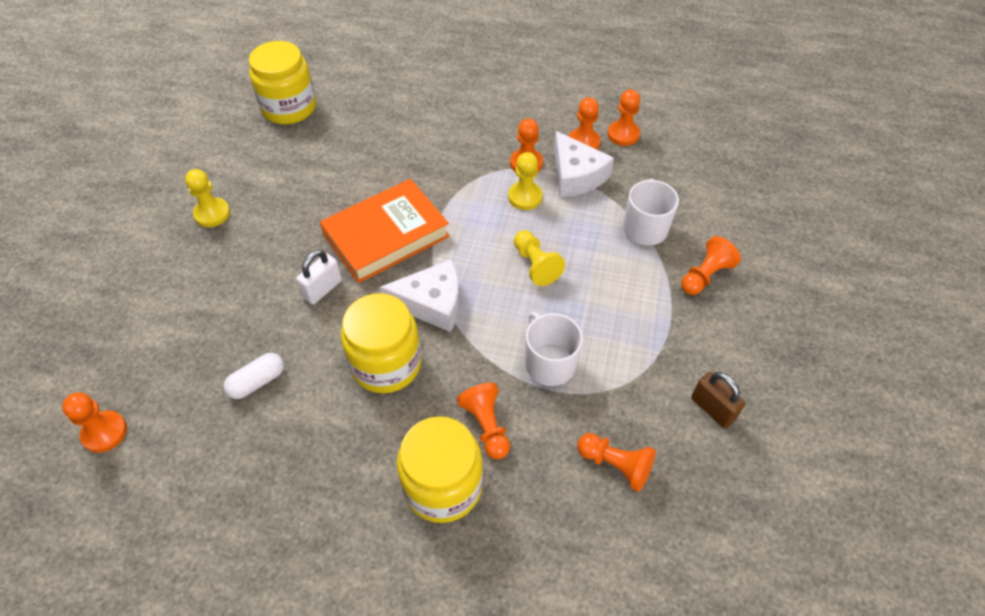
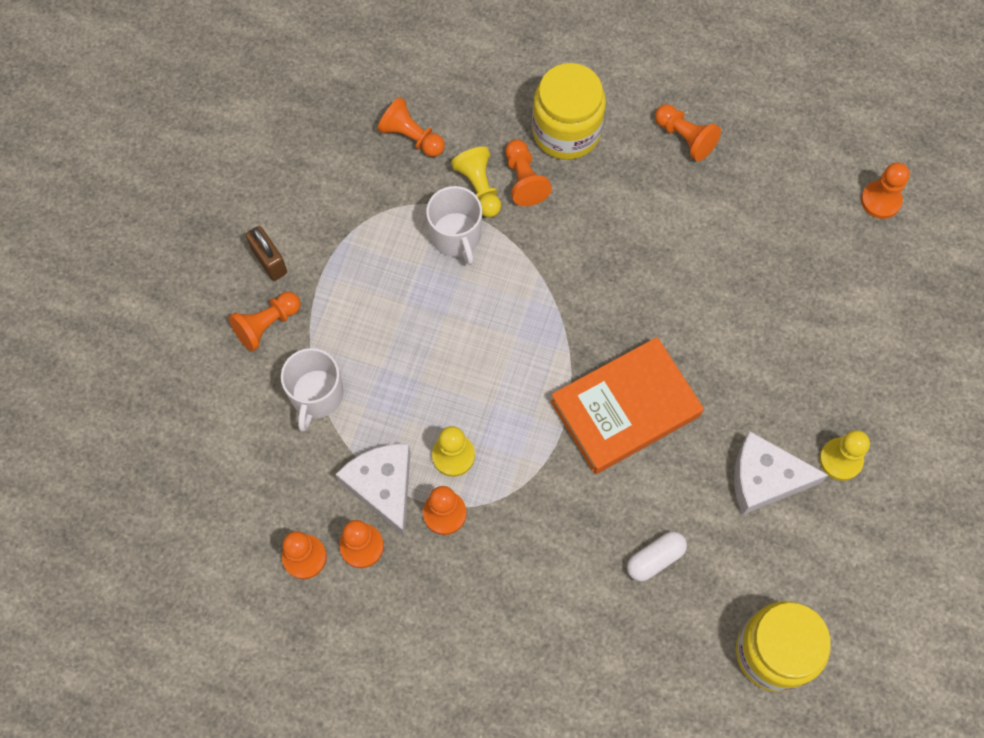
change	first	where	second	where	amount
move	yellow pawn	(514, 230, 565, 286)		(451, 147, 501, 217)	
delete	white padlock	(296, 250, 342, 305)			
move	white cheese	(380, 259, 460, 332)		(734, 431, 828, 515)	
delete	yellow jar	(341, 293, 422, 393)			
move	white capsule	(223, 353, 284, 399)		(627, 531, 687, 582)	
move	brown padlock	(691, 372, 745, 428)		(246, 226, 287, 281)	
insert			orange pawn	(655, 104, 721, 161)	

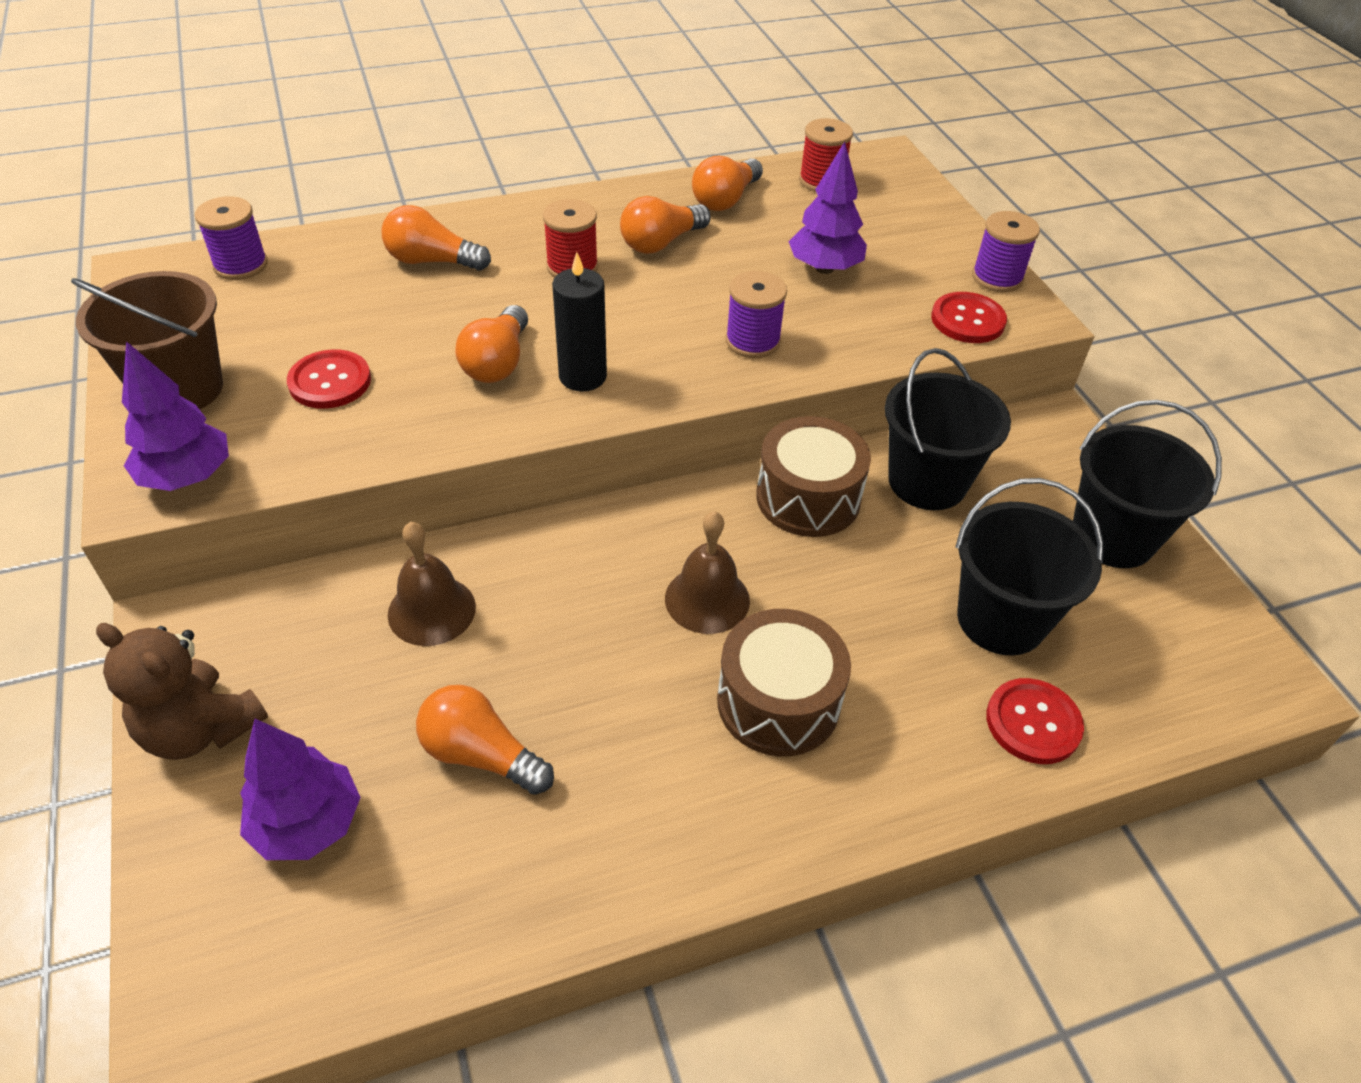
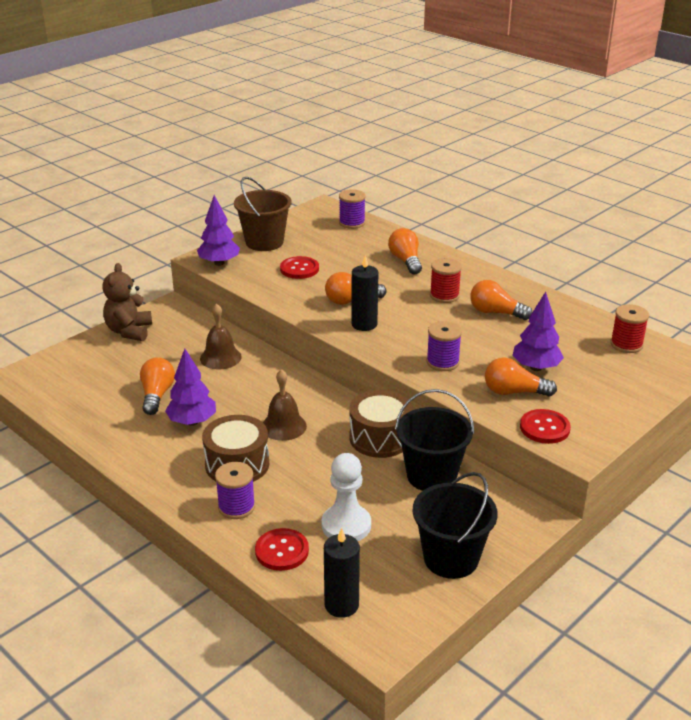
change	first	where	second	where	amount
move	orange light bulb	(692, 156, 763, 211)		(485, 357, 557, 397)	
move	purple spool	(972, 211, 1040, 292)		(215, 462, 255, 519)	
replace	black bucket	(956, 478, 1104, 655)	white pawn	(322, 453, 371, 541)	
move	purple tree	(240, 719, 361, 860)		(165, 349, 216, 426)	
insert			black candle	(324, 528, 360, 618)	

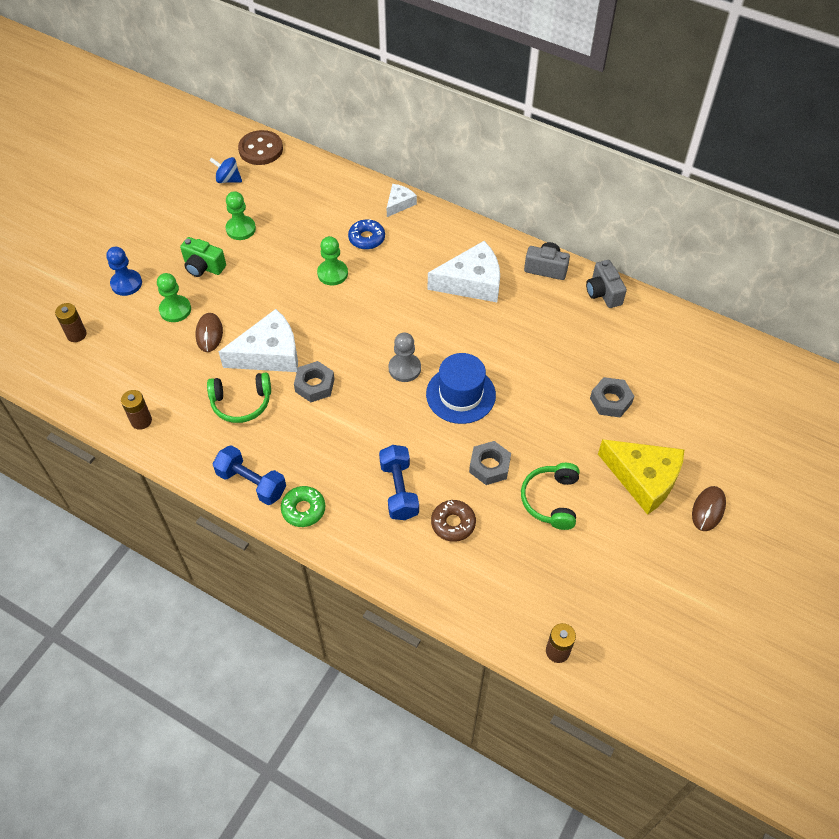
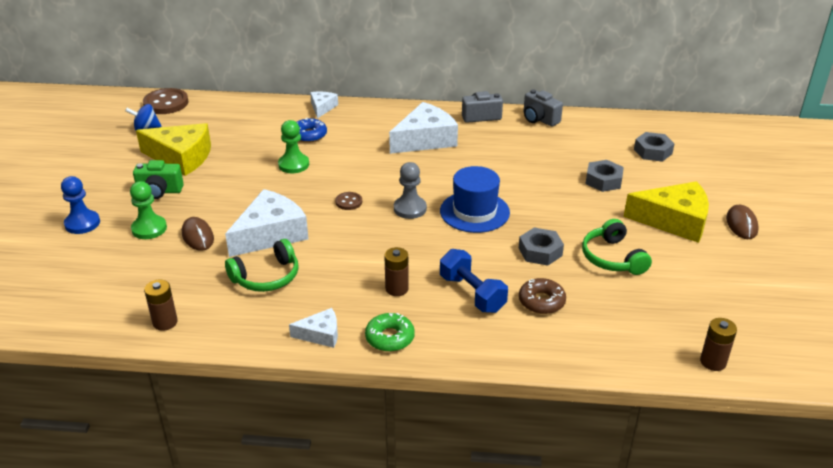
change	first	where	second	where	amount
replace	green pawn	(226, 191, 256, 240)	yellow cheese	(136, 123, 211, 176)	
move	brown battery	(55, 303, 87, 342)		(384, 247, 409, 296)	
move	grey nut	(294, 361, 334, 402)		(634, 132, 675, 162)	
replace	blue dumbbell	(213, 445, 286, 505)	white cheese	(289, 308, 338, 348)	
insert			brown button	(335, 192, 362, 210)	

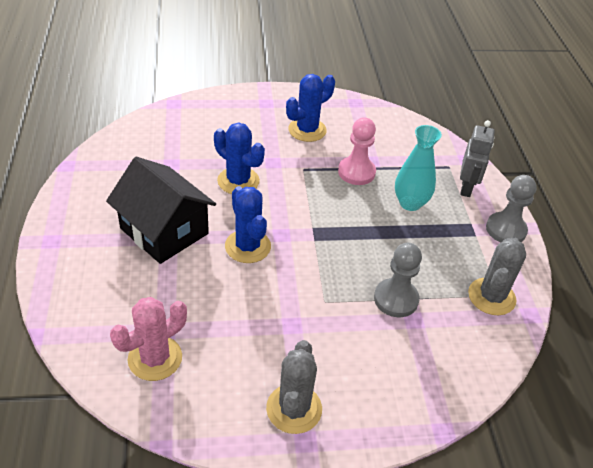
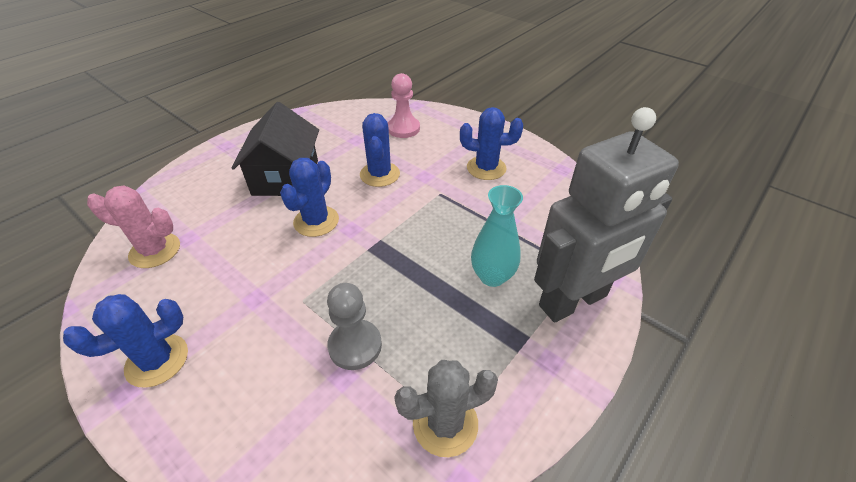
change	first	where	second	where	amount
move	pink pawn	(338, 117, 376, 185)		(388, 73, 420, 138)	
resize	grey robot	(460, 120, 495, 197)		(534, 107, 679, 322)	x1.99
delete	grey pawn	(486, 175, 537, 243)			
recolor	grey cactus	(266, 340, 322, 434)	blue cactus	(63, 294, 188, 388)	

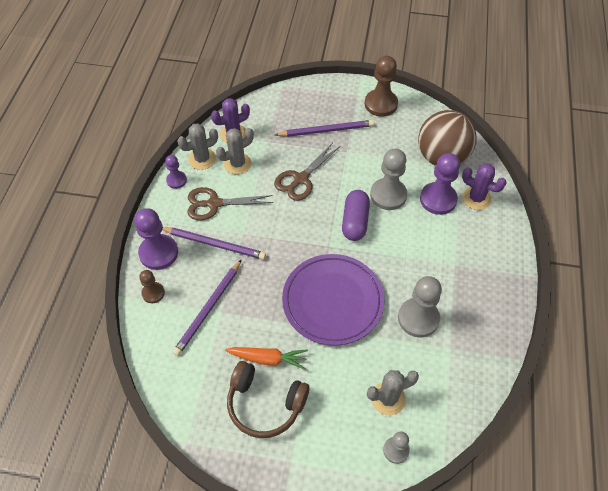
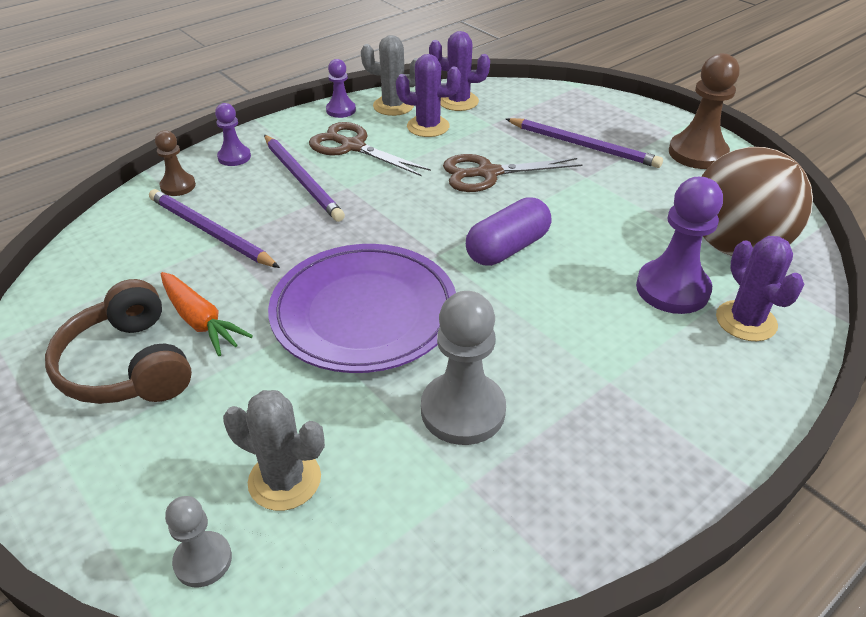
change	first	where	second	where	amount
recolor	grey cactus	(216, 128, 254, 175)	purple cactus	(396, 54, 461, 137)	
delete	grey pawn	(370, 148, 407, 210)			
resize	purple pawn	(134, 208, 178, 270)		(215, 103, 251, 166)	x0.56
rotate	purple pencil	(172, 259, 242, 356)		(149, 189, 280, 268)	60 degrees clockwise

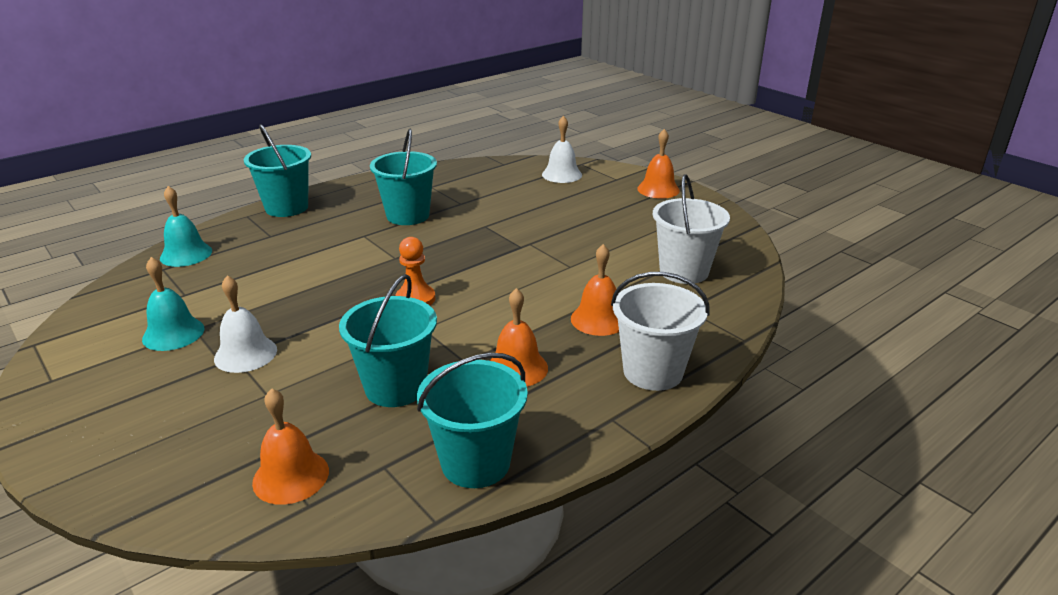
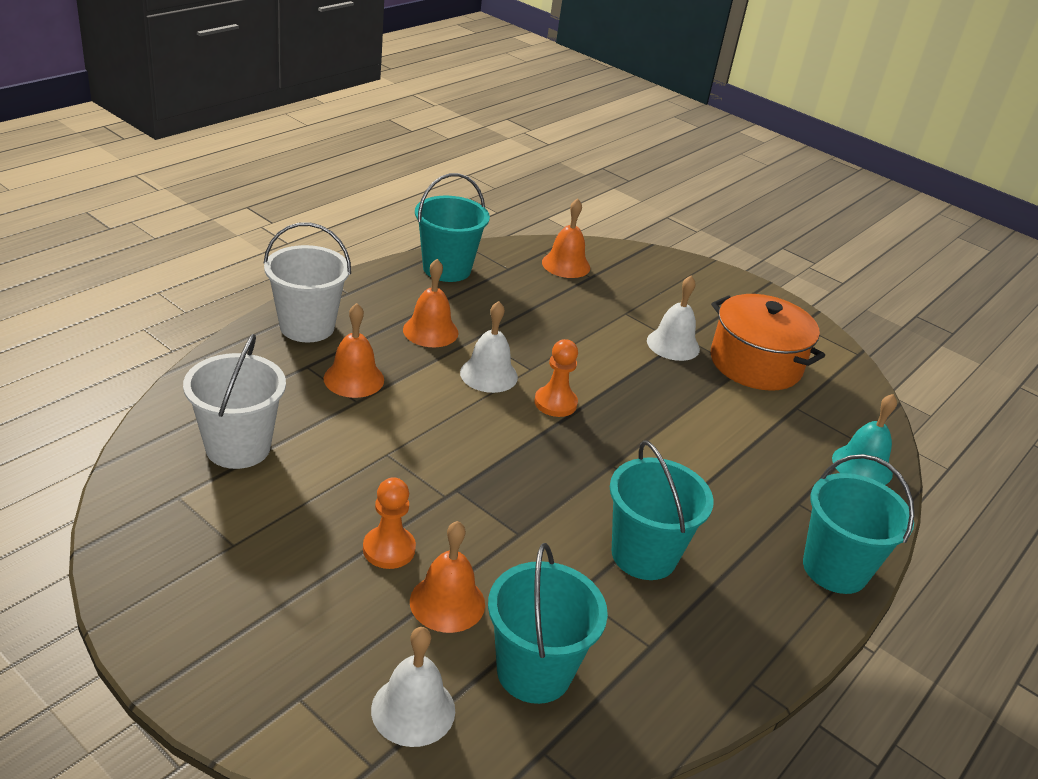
change	first	where	second	where	amount
move	orange bell	(637, 129, 680, 199)		(410, 521, 485, 633)	
replace	turquoise bell	(142, 257, 204, 351)	orange pot	(711, 294, 825, 391)	
move	turquoise bucket	(339, 274, 437, 407)		(488, 543, 608, 704)	
insert			white bell	(460, 301, 518, 393)	
insert			orange pawn	(363, 477, 416, 569)	

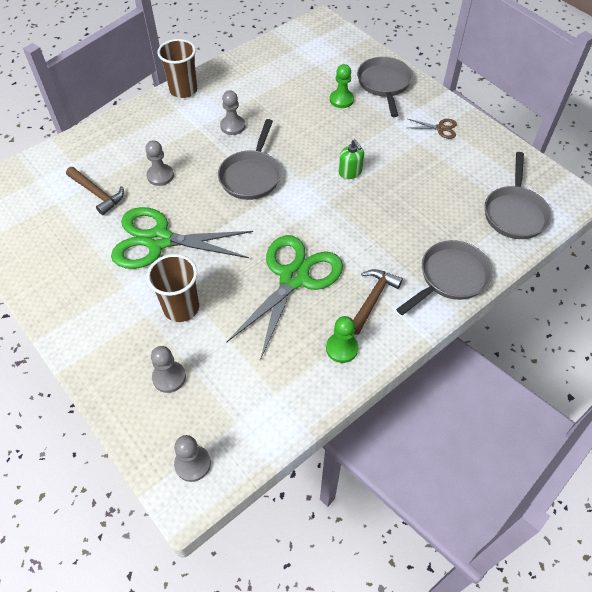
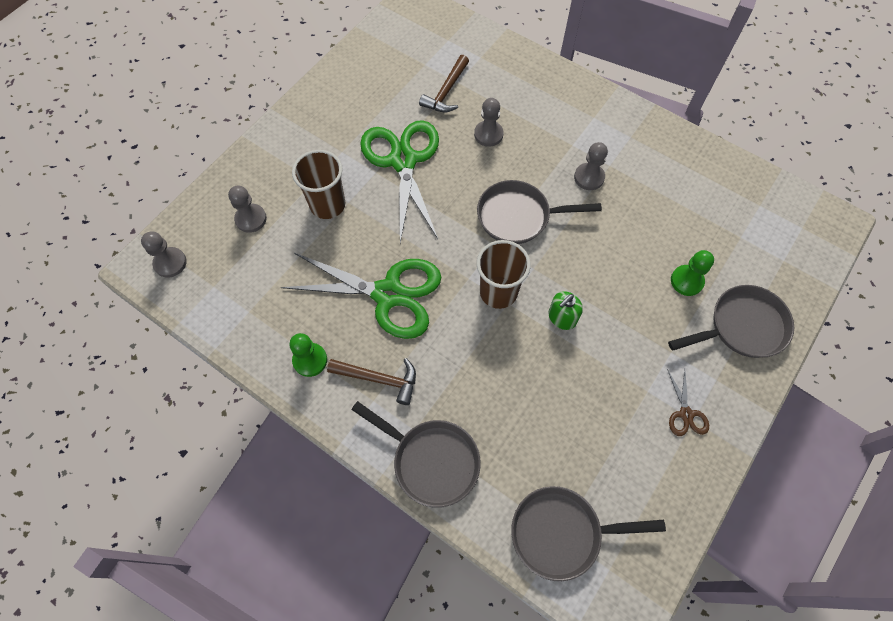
change	first	where	second	where	amount
move	brown cup	(157, 39, 197, 98)		(477, 240, 531, 309)	

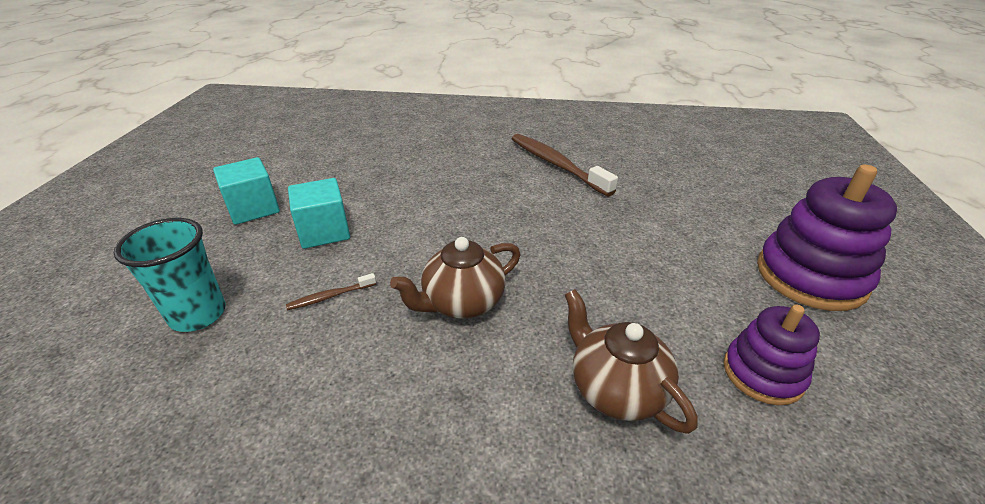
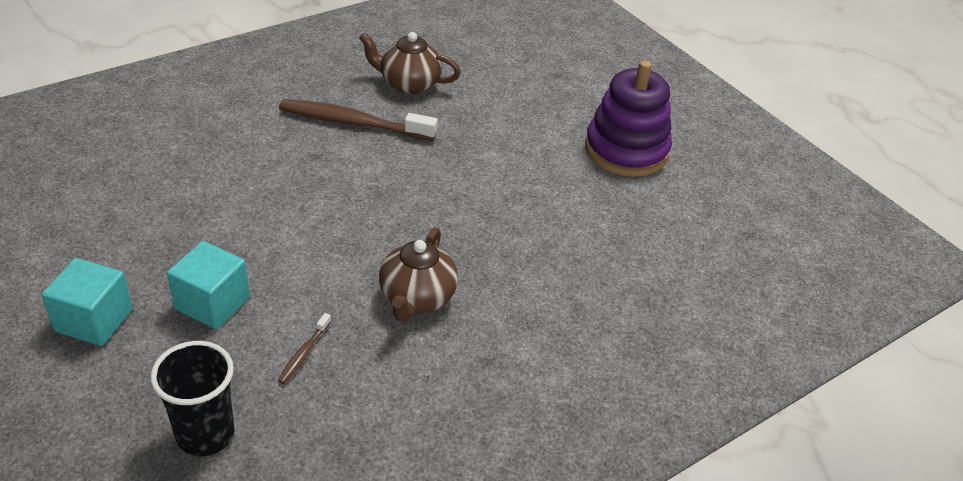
change	first	where	second	where	amount
recolor	turquoise cup	(114, 218, 226, 332)	black cup	(150, 341, 235, 456)	
move	brown teapot	(565, 289, 698, 434)		(359, 32, 461, 94)	
delete	purple stacking toy	(724, 305, 820, 405)			

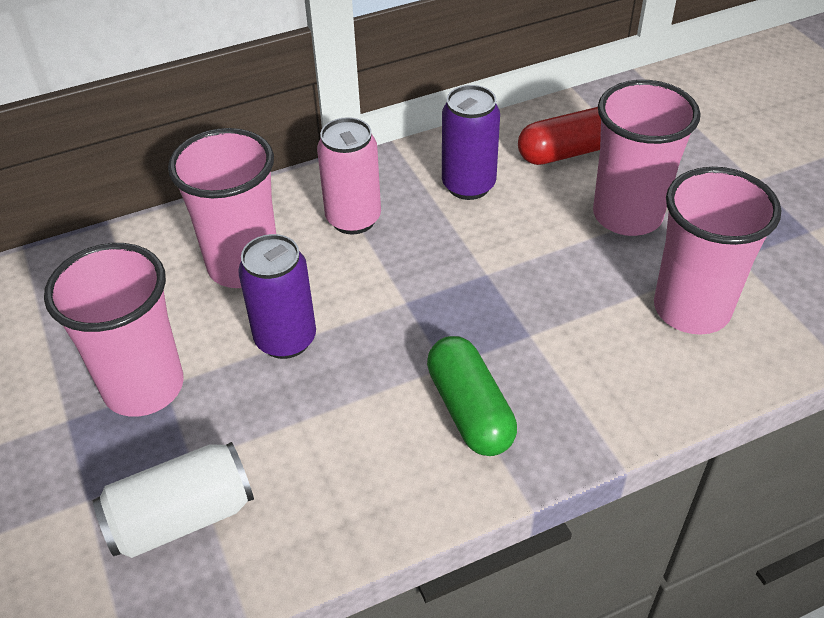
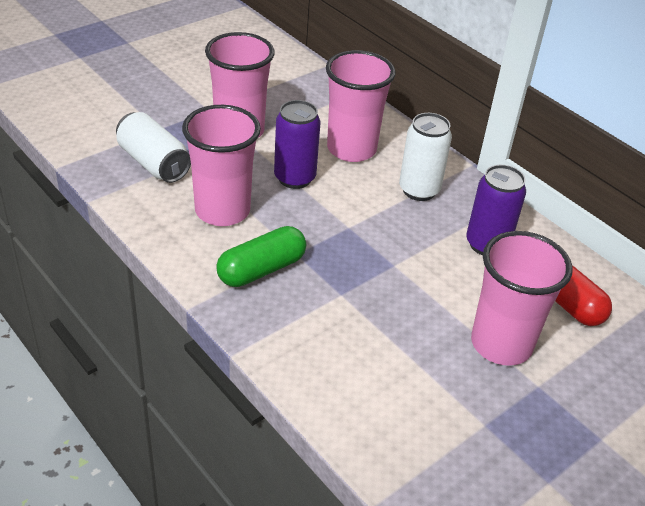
change	first	where	second	where	amount
recolor	pink can	(317, 117, 381, 235)	white can	(399, 113, 452, 201)	
move	pink cup	(654, 167, 781, 335)		(182, 105, 261, 226)	

